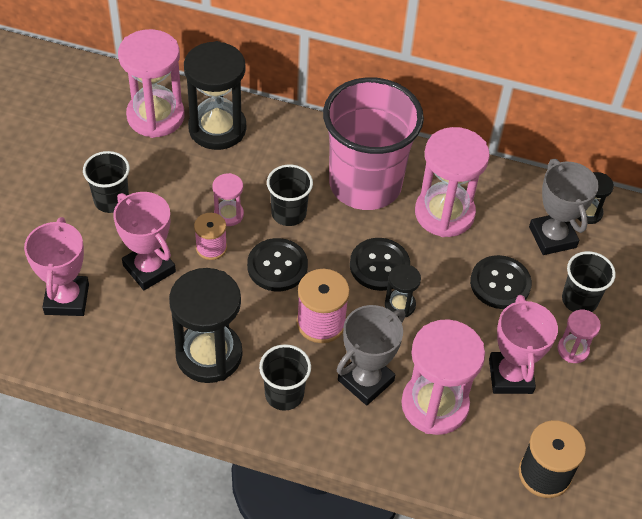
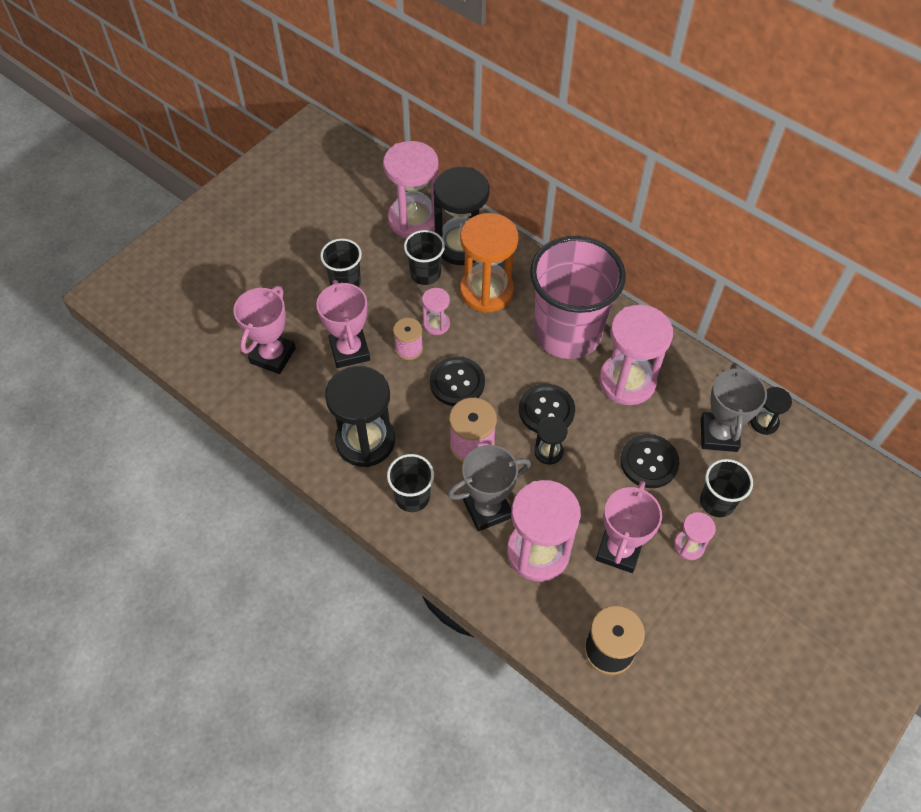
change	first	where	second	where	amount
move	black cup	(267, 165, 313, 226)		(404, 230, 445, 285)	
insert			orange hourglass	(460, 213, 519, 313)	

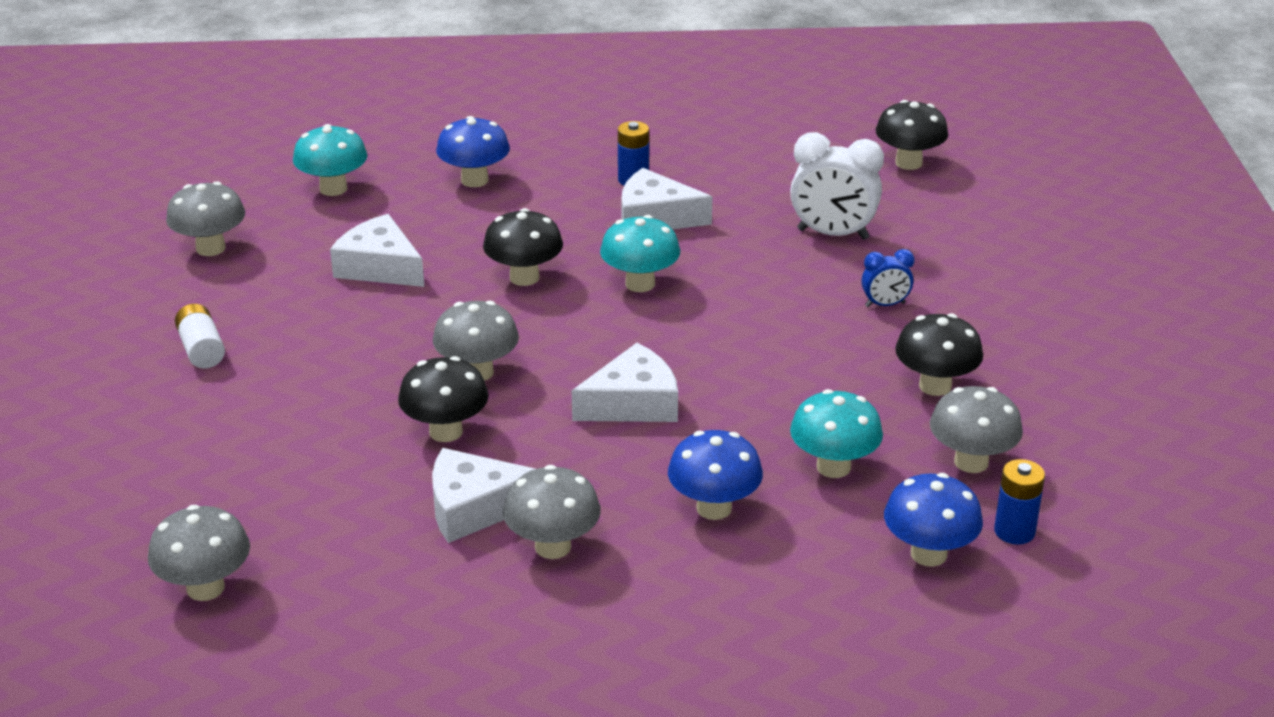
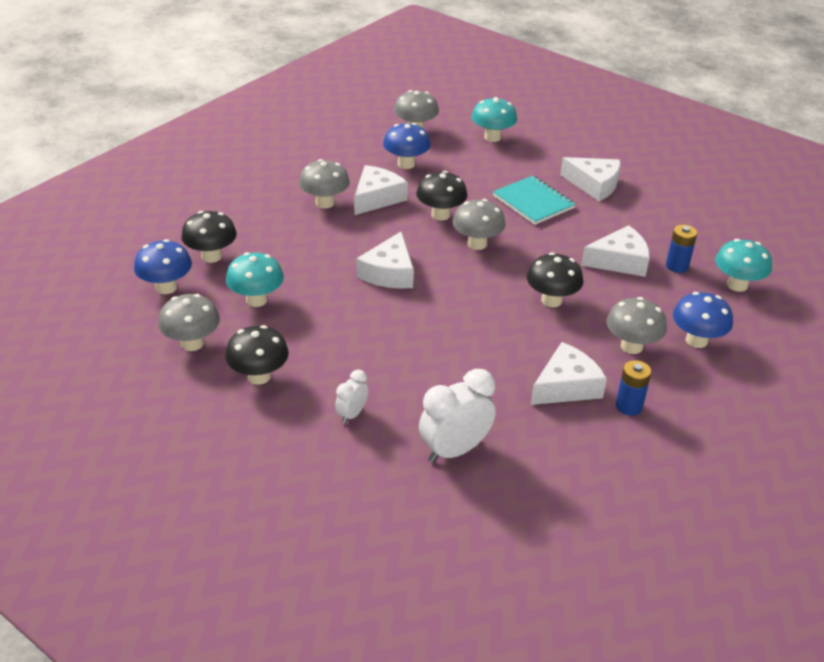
change	first	where	second	where	amount
move	black mushroom	(876, 100, 948, 170)		(181, 211, 237, 263)	
move	grey mushroom	(166, 181, 245, 256)		(607, 297, 667, 354)	
move	turquoise mushroom	(600, 215, 680, 292)		(472, 97, 517, 142)	
recolor	blue clock	(861, 249, 915, 307)	white clock	(335, 370, 368, 424)	
replace	white battery	(175, 304, 225, 368)	white cheese	(560, 157, 621, 201)	
move	blue mushroom	(668, 430, 763, 520)		(383, 123, 431, 169)	
move	blue battery	(994, 459, 1045, 545)		(666, 224, 697, 273)	
insert			turquoise notebook	(493, 176, 575, 225)	

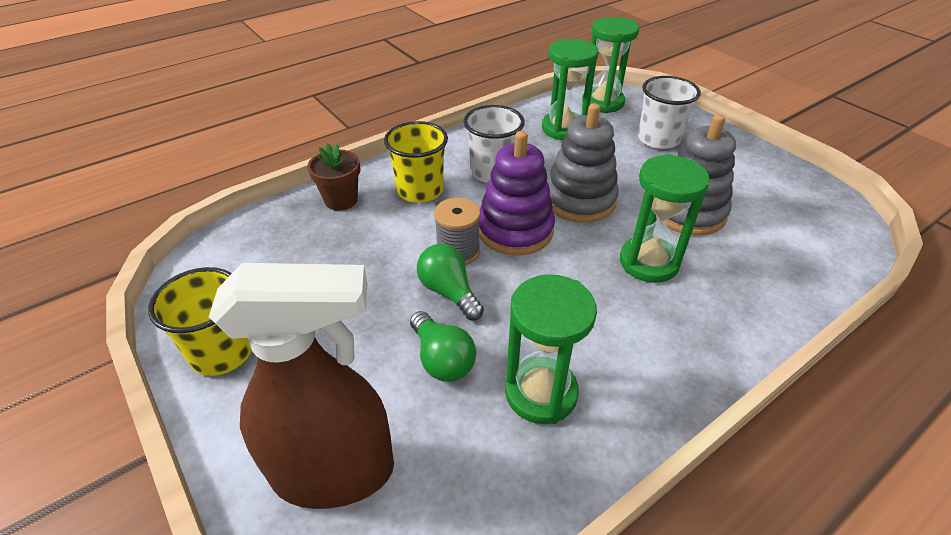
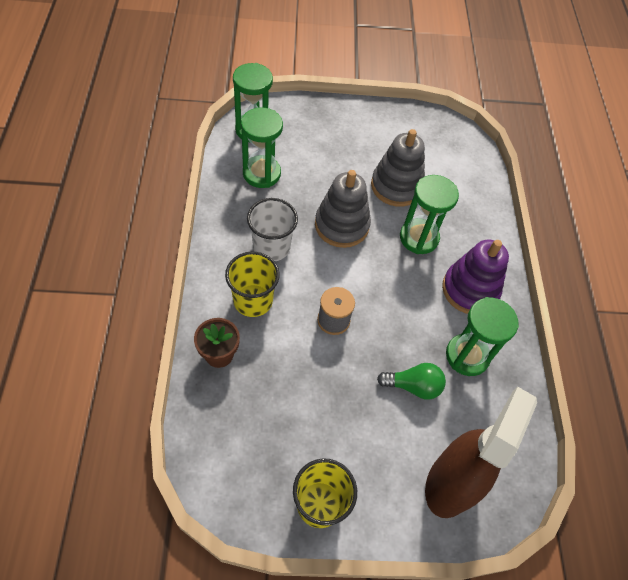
change	first	where	second	where	amount
delete	white cup	(638, 76, 701, 149)			
move	purple stacking toy	(479, 131, 555, 256)		(442, 239, 509, 314)	
delete	green light bulb	(417, 244, 484, 320)			

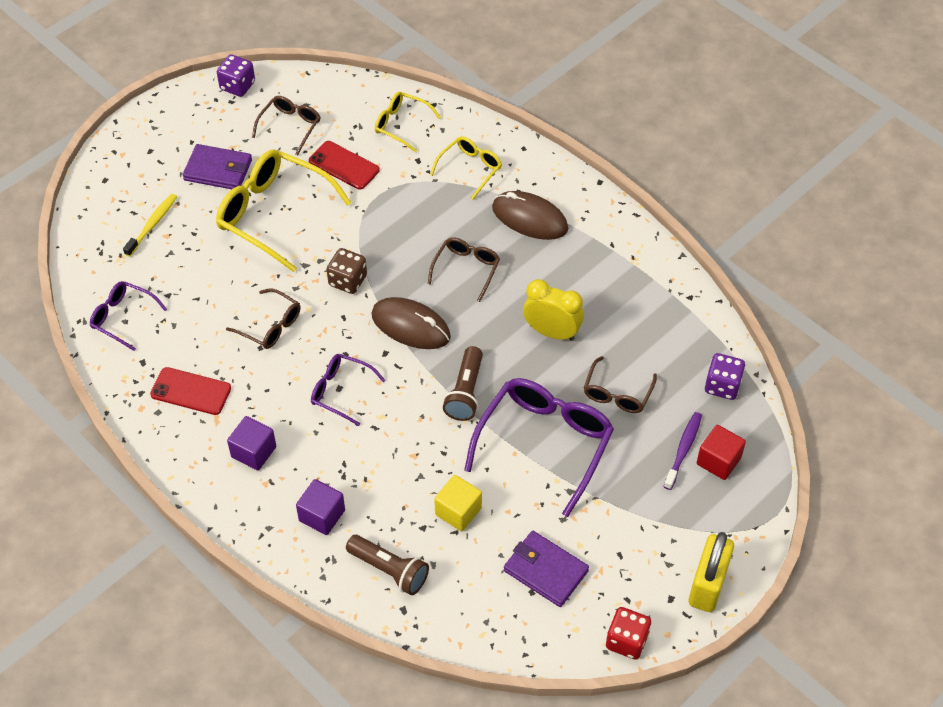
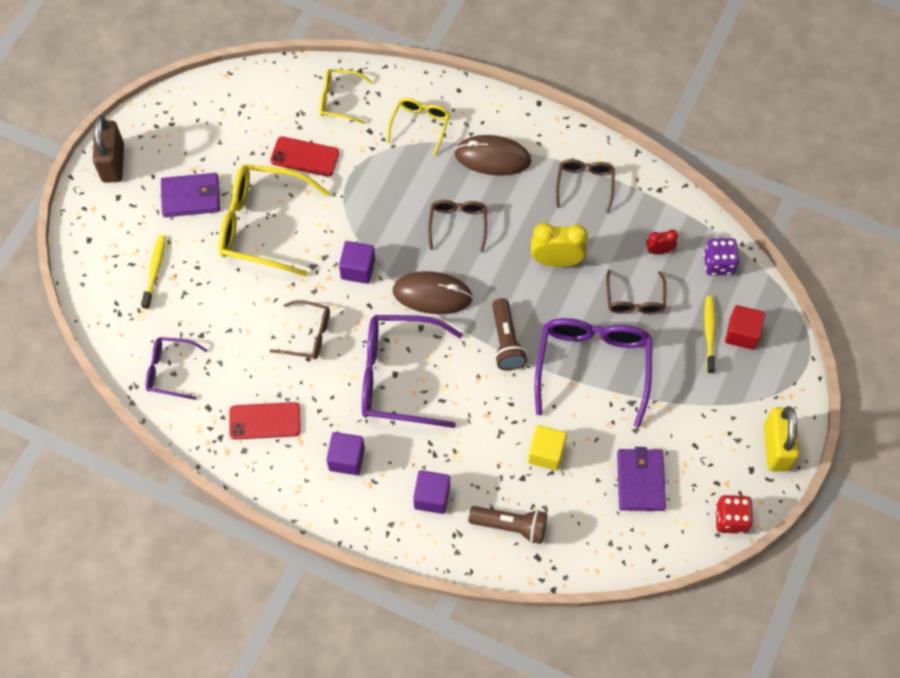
change	first	where	second	where	amount
delete	purple dice	(217, 55, 255, 97)			
move	brown glasses	(252, 96, 320, 155)		(556, 159, 615, 213)	
replace	brown dice	(327, 248, 367, 294)	purple cube	(339, 241, 375, 284)	
resize	purple glasses	(311, 354, 385, 426)		(362, 315, 463, 428)	x1.86
recolor	purple toothbrush	(664, 412, 702, 490)	yellow toothbrush	(704, 296, 716, 374)	
rotate	purple wallet	(504, 531, 589, 607)		(617, 447, 666, 511)	75 degrees clockwise
insert			brown padlock	(93, 116, 124, 183)	
insert			red clock	(646, 230, 678, 255)	

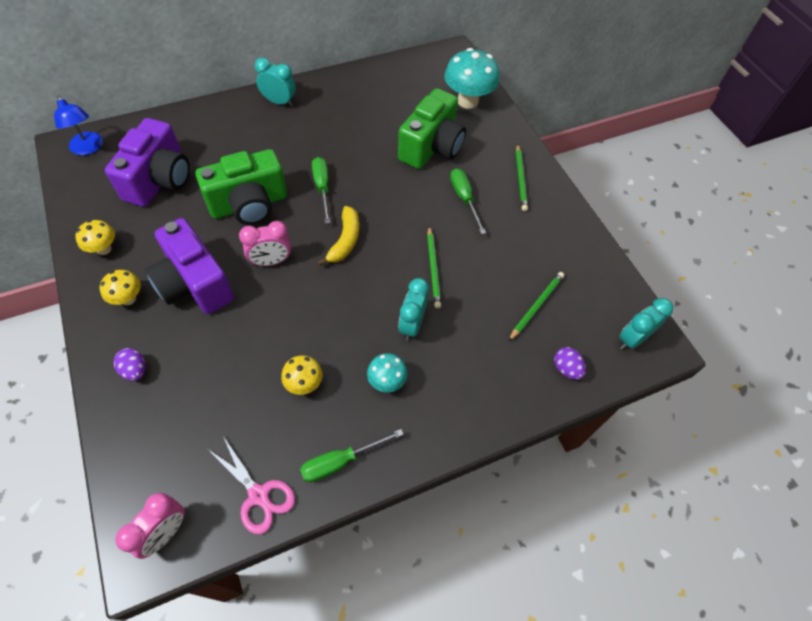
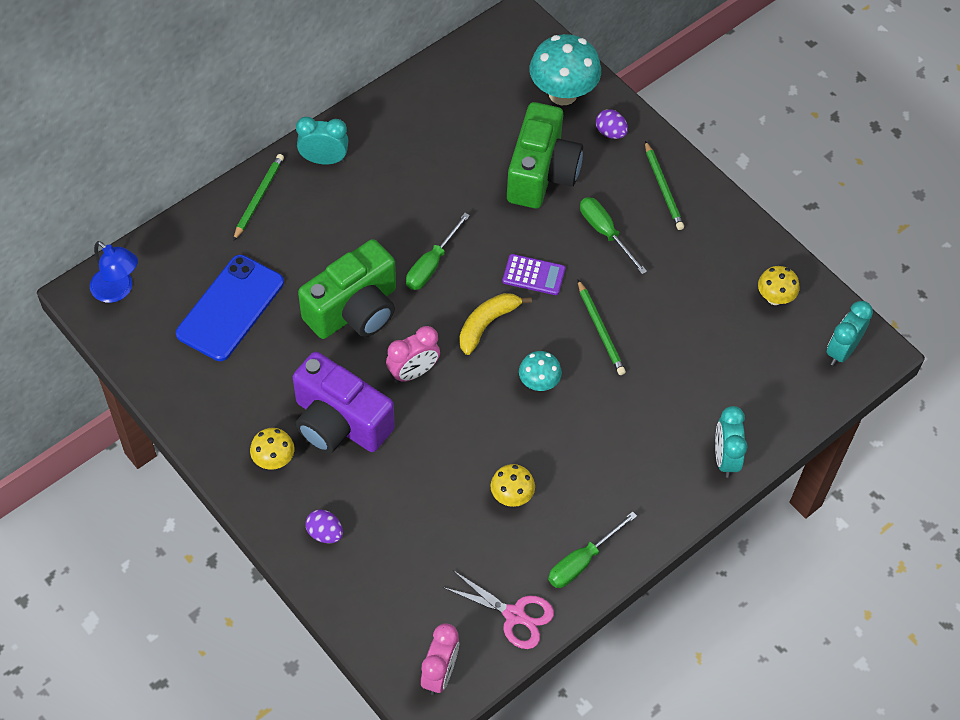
change	first	where	second	where	amount
replace	purple camera	(105, 118, 190, 207)	blue phone	(176, 255, 284, 361)	
rotate	green screwdriver	(312, 157, 330, 224)		(406, 213, 470, 290)	120 degrees counterclockwise
rotate	yellow banana	(318, 206, 359, 266)		(459, 293, 532, 355)	135 degrees counterclockwise
move	yellow mushroom	(76, 220, 115, 255)		(758, 266, 799, 305)	
move	green pencil	(509, 272, 564, 341)		(233, 154, 284, 241)	
move	turquoise clock	(398, 278, 429, 341)		(715, 406, 747, 478)	
move	purple egg	(554, 347, 586, 380)		(596, 109, 628, 139)	
move	turquoise mushroom	(367, 353, 408, 392)		(519, 351, 562, 391)	
insert			purple calculator	(502, 254, 566, 295)	

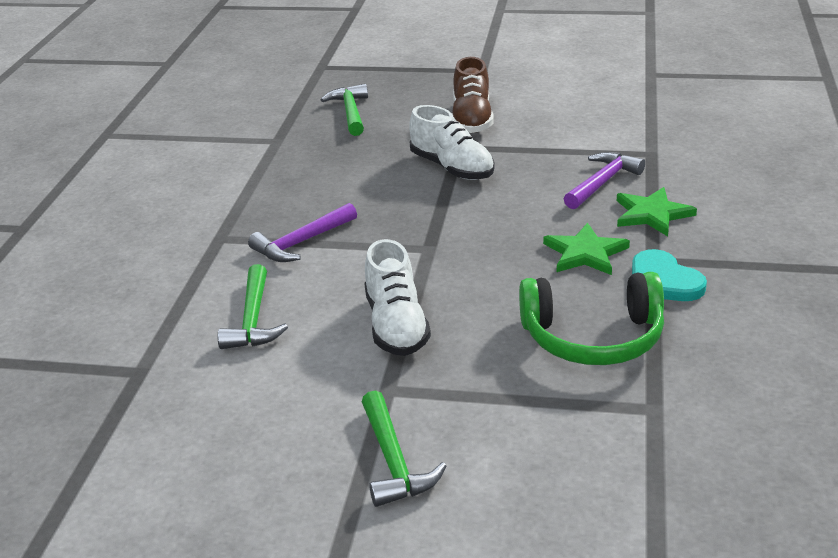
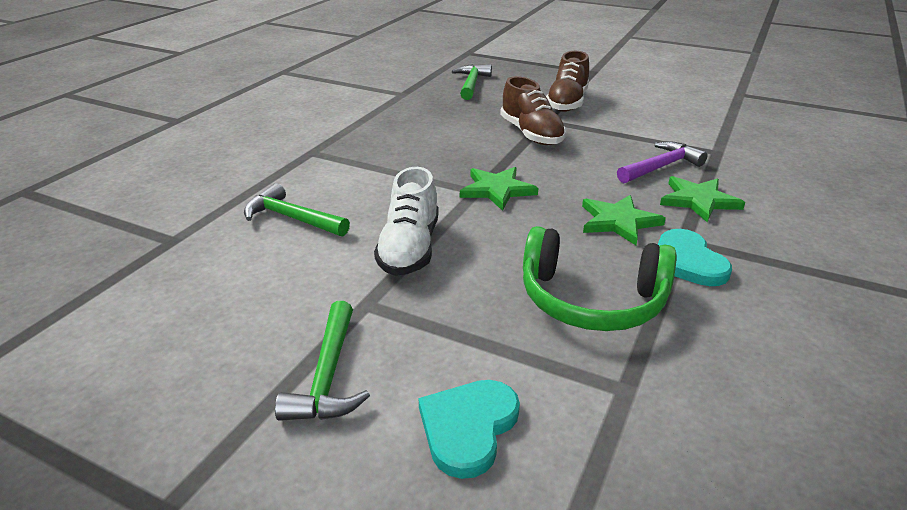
change	first	where	second	where	amount
recolor	white shoe	(409, 105, 495, 180)	brown shoe	(500, 76, 566, 145)	
delete	purple hammer	(248, 203, 357, 262)			
rotate	green hammer	(218, 264, 288, 349)		(244, 183, 350, 237)	105 degrees clockwise
insert			green star	(460, 167, 538, 211)	
insert			turquoise heart	(418, 380, 520, 479)	

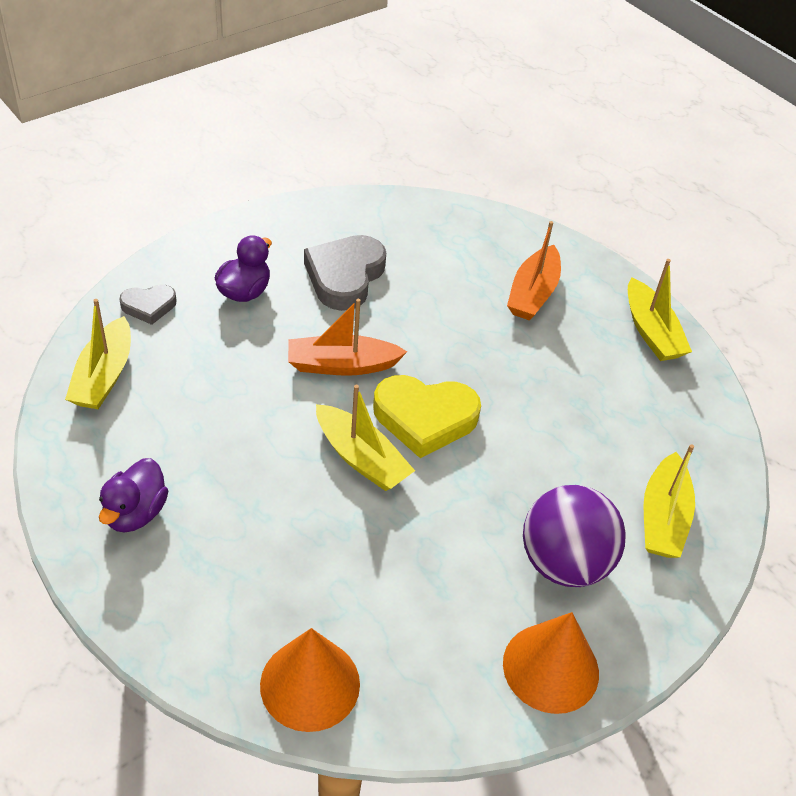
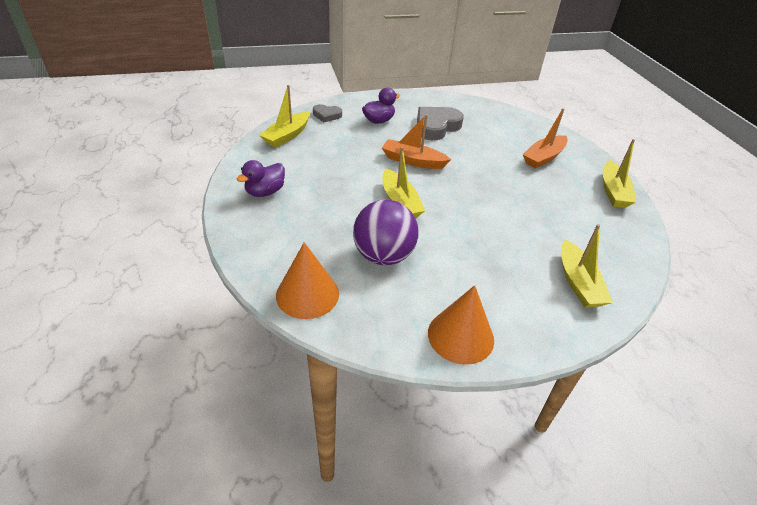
change	first	where	second	where	amount
delete	yellow heart	(373, 375, 481, 458)			
rotate	yellow boat	(644, 444, 695, 558)		(561, 224, 613, 307)	45 degrees counterclockwise
move	purple ball	(523, 485, 626, 587)		(353, 200, 418, 265)	

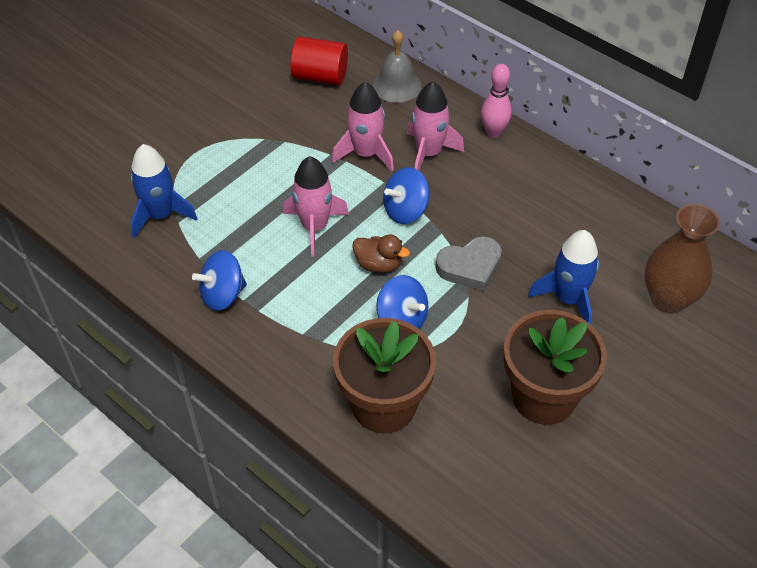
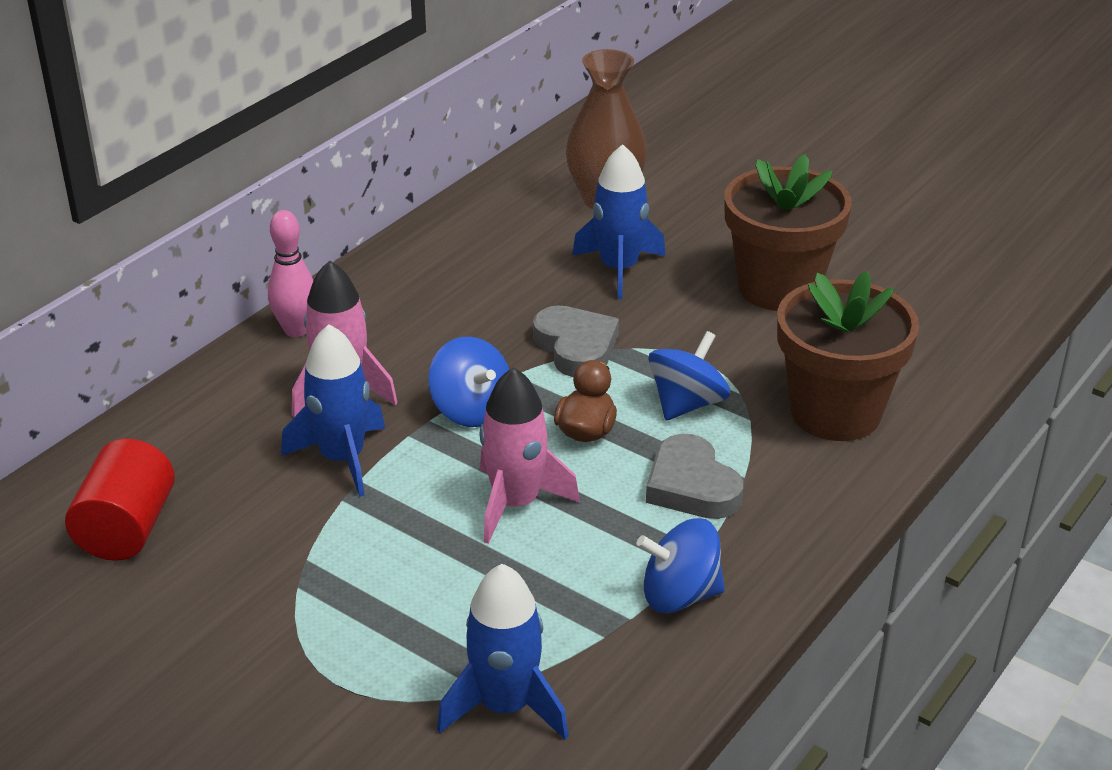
change	first	where	second	where	amount
delete	grey bell	(372, 30, 422, 103)			
recolor	pink rocket	(332, 82, 394, 172)	blue rocket	(281, 324, 385, 497)	
rotate	blue spinning top	(192, 250, 247, 311)		(637, 518, 725, 613)	120 degrees clockwise
insert			grey heart	(646, 434, 744, 519)	

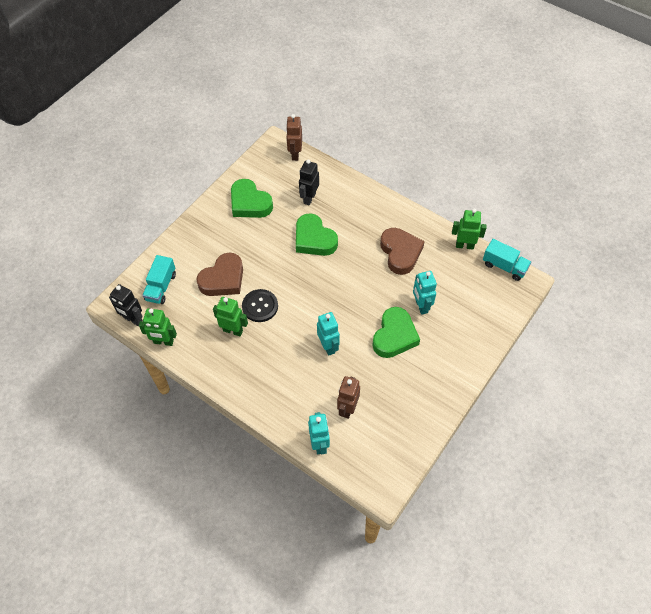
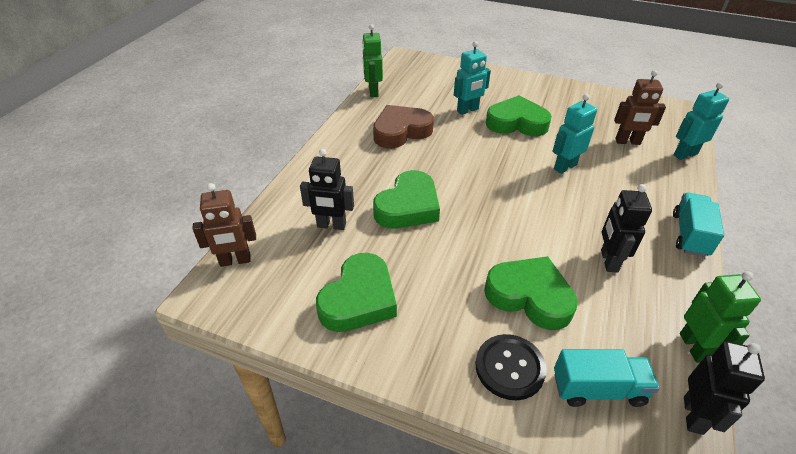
change	first	where	second	where	amount
move	turquoise truck	(483, 239, 531, 281)		(673, 192, 724, 257)	
recolor	brown heart	(197, 253, 243, 296)	green heart	(484, 256, 578, 330)	
move	black button	(242, 289, 278, 322)		(476, 334, 547, 400)	
recolor	green robot	(213, 297, 248, 336)	black robot	(601, 184, 652, 273)	

